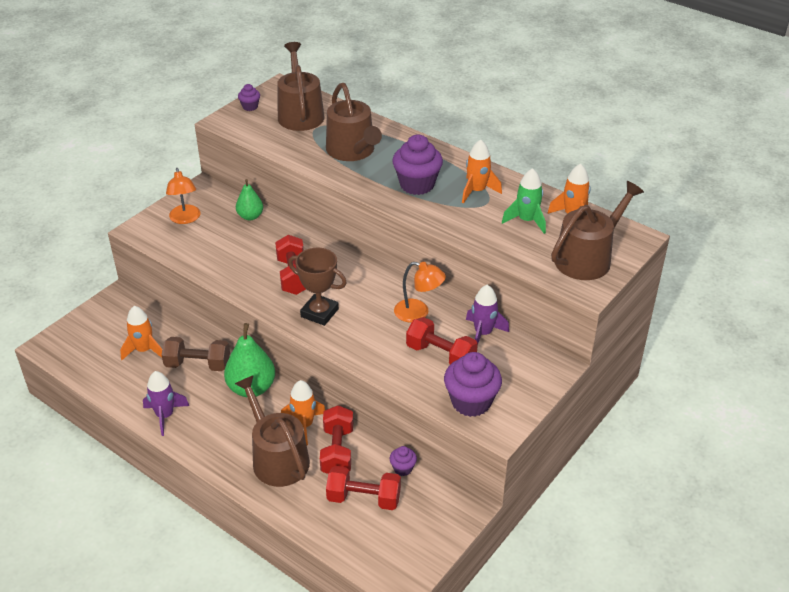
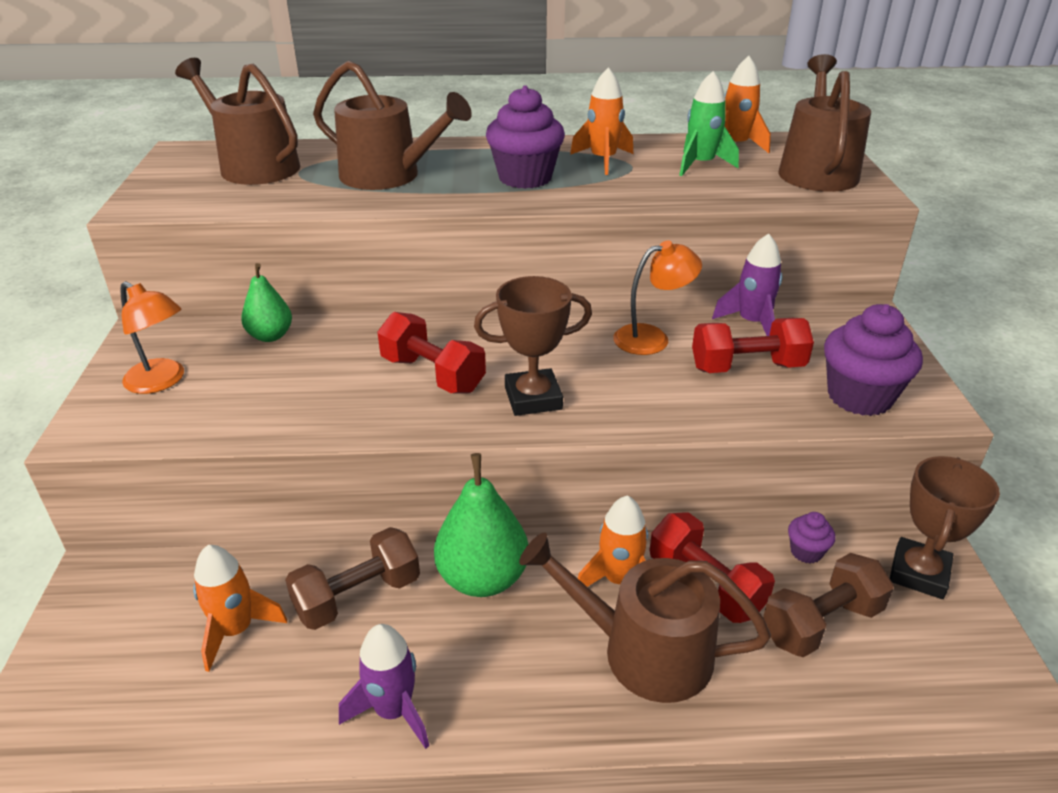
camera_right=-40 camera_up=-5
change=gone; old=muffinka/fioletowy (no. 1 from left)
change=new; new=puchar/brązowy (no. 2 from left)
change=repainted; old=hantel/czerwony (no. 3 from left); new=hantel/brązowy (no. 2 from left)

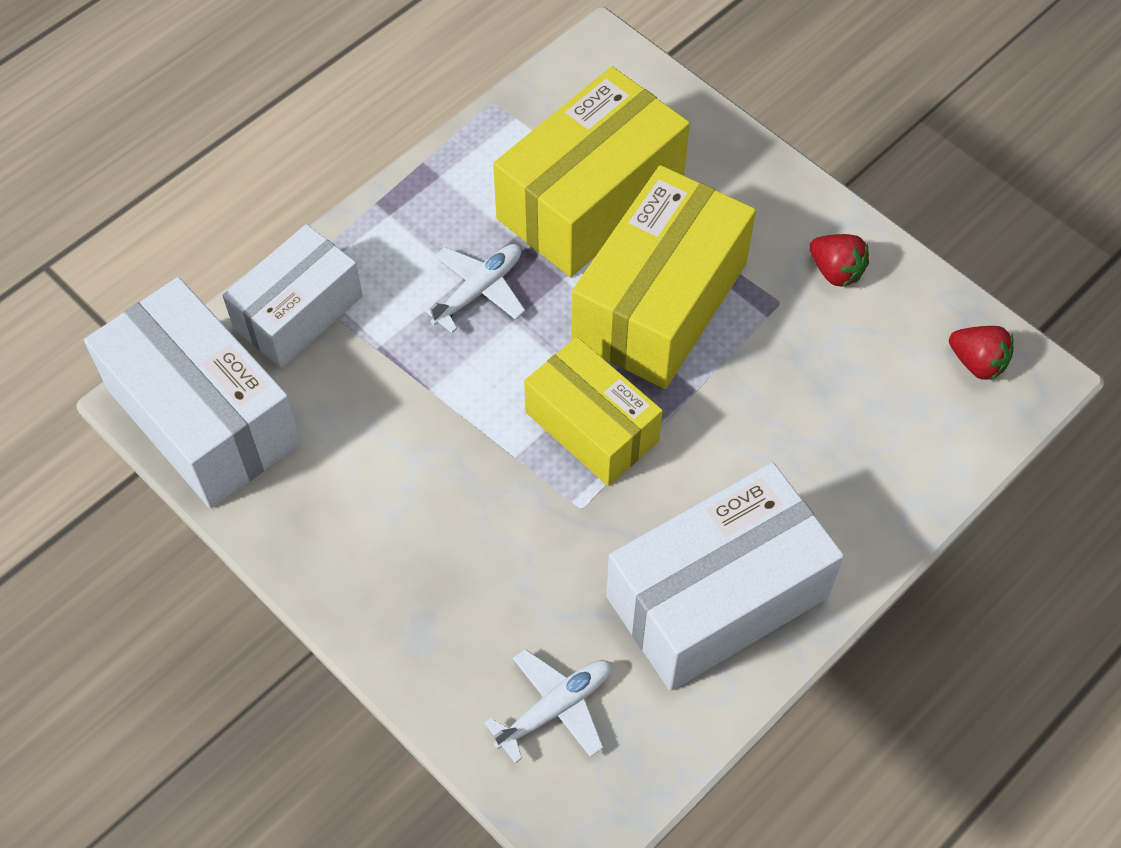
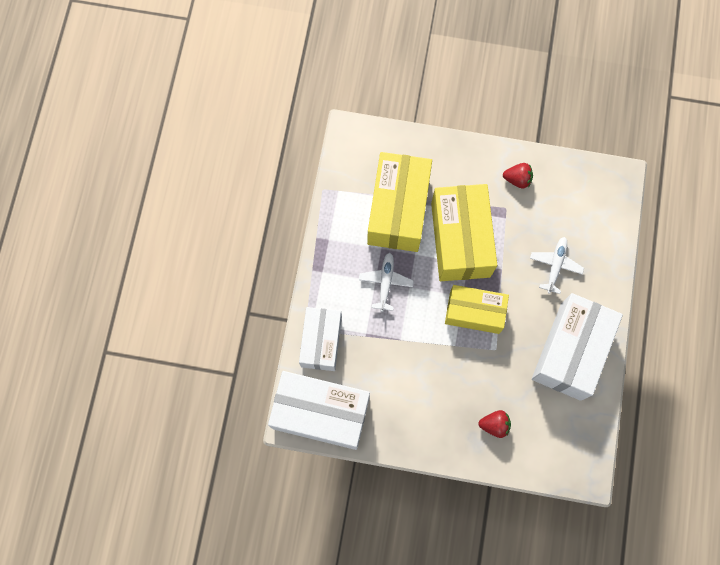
camera_right=-35 camera_up=15
change=shifted; old=samolot/biały (no. 2 from left)
change=shifted; old=truskawka/czerwony (no. 2 from left in the first image); new=truskawka/czerwony (no. 1 from left)

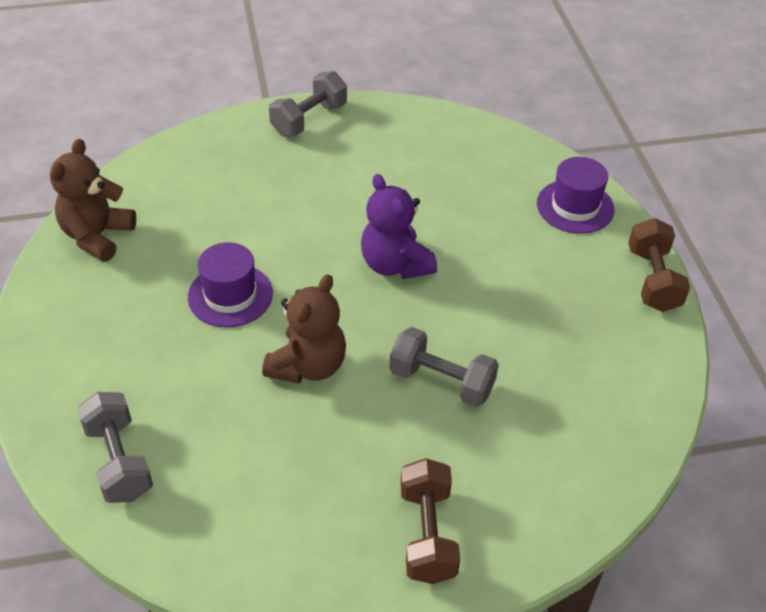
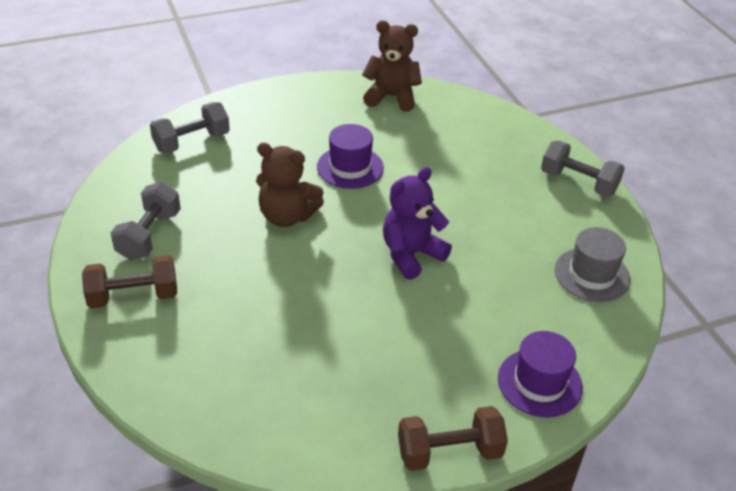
camera_right=80 camera_up=-5
change=new; new=kapelusz/szary
change=shifted; old=hantel/szary (no. 3 from left in the first image); new=hantel/szary (no. 1 from left)

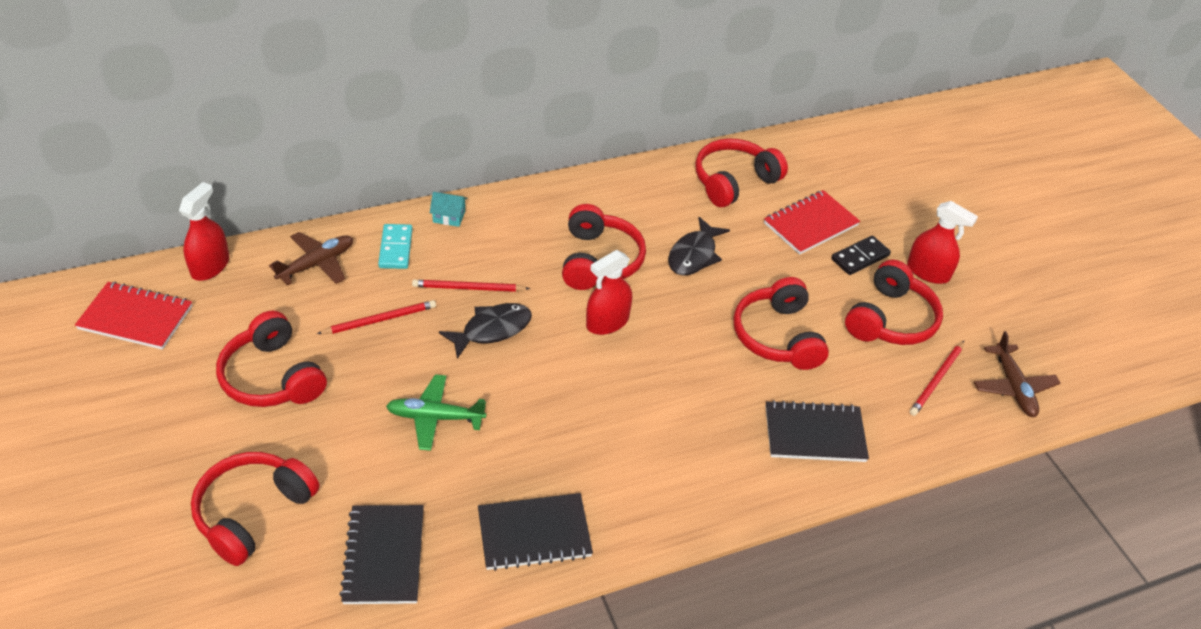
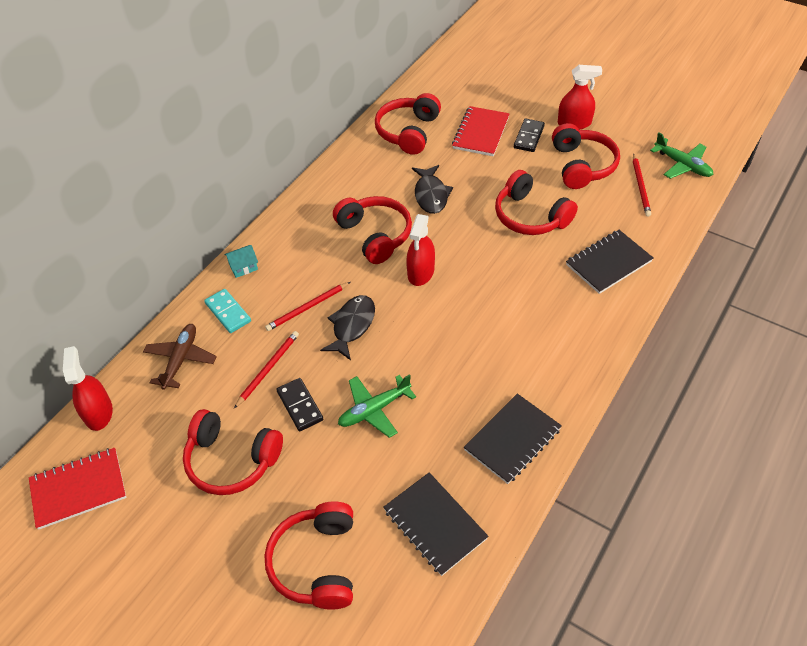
camera_right=-30 camera_up=5
change=new; new=kostka domina/czarny (no. 1 from left)
change=repainted; old=samolot/brązowy (no. 2 from left); new=samolot/zielony (no. 2 from left)

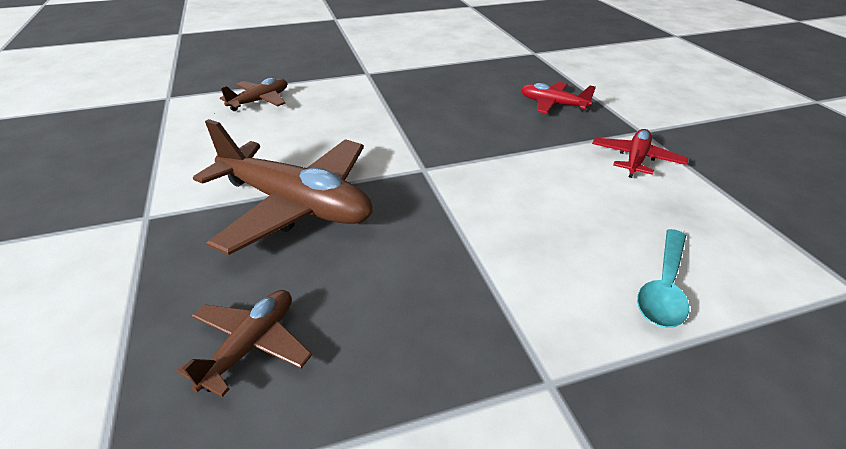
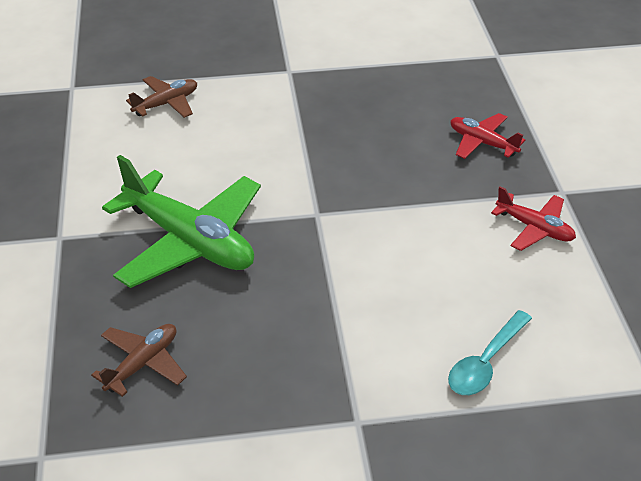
camera_right=10 camera_up=5
change=repainted; old=samolot/brązowy (no. 3 from left); new=samolot/zielony
change=rotated; old=samolot/czerwony (no. 2 from left); degrees=90

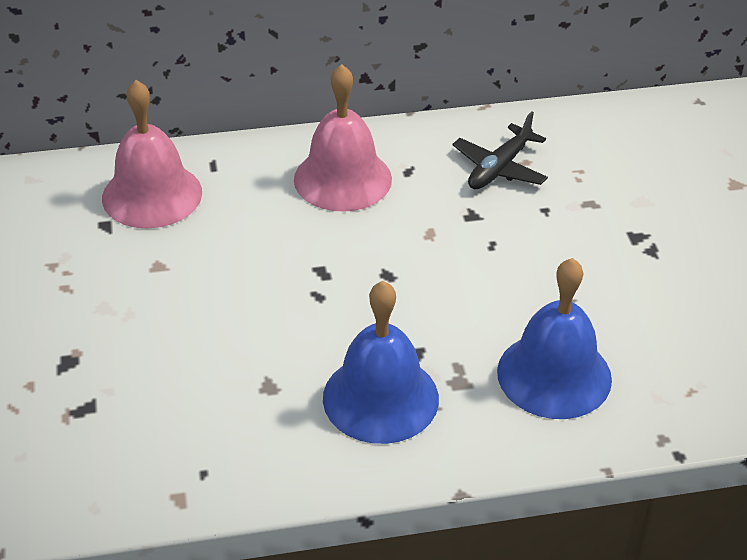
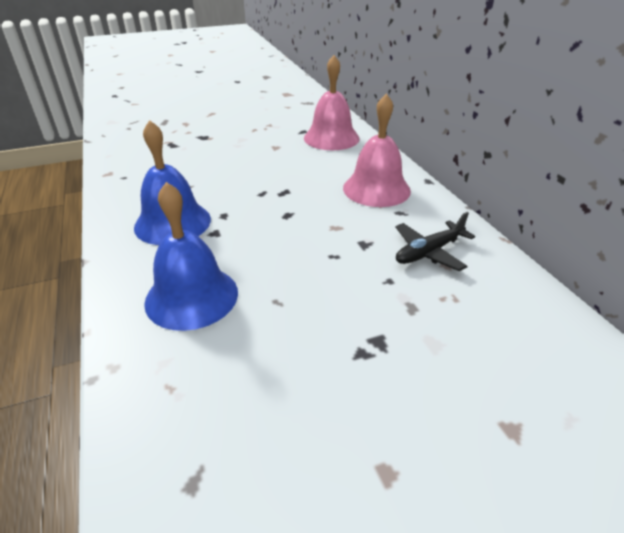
camera_right=80 camera_up=-5
change=rotated; old=samolot/czarny; degrees=-60

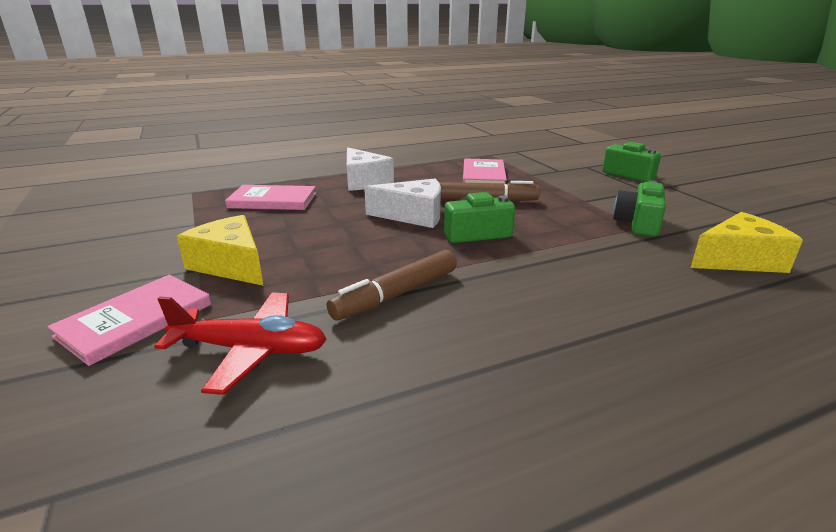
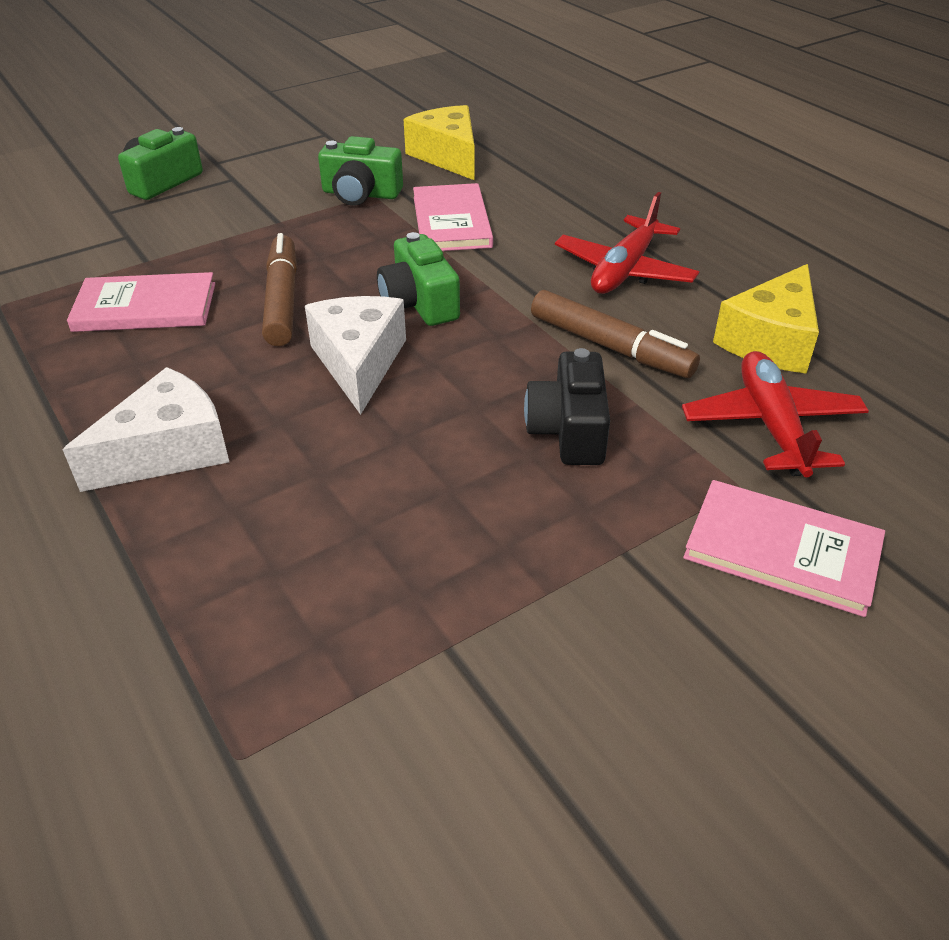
camera_right=-100 camera_up=15
change=new; new=aparat fotograficzny/czarny
change=new; new=samolot/czerwony (no. 1 from left)
change=shifted; old=ser/żółty (no. 1 from left in the first image); new=ser/żółty (no. 2 from left)
change=shifted; old=książka/różowy (no. 2 from left)

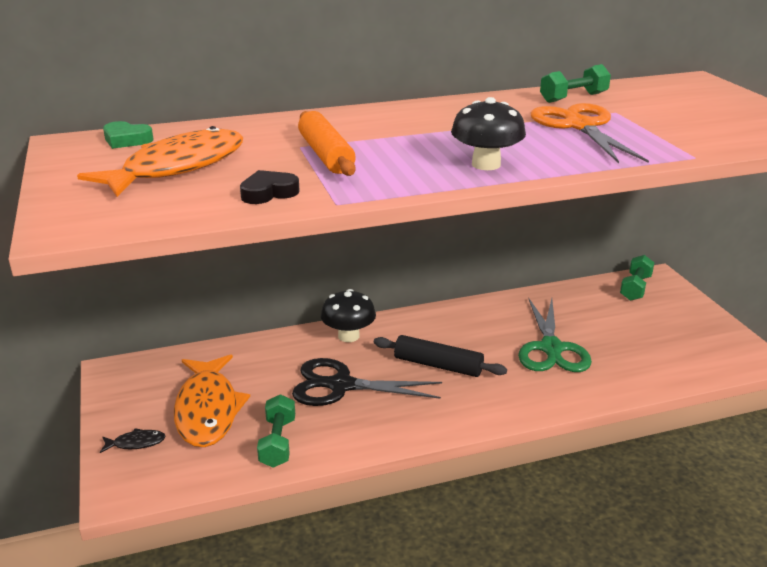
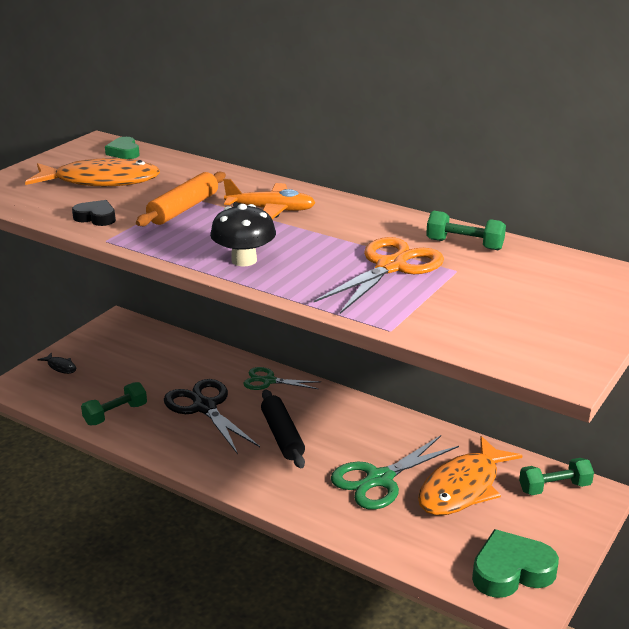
camera_right=50 camera_up=0
change=new; new=samolot/pomarańczowy
change=new; new=serce/zielony (no. 2 from left)
change=shifted; old=ryba/pomarańczowy (no. 2 from left)
change=swapped; old=grzyb/czarny (no. 1 from left); new=nożyczki/zielony (no. 1 from left)

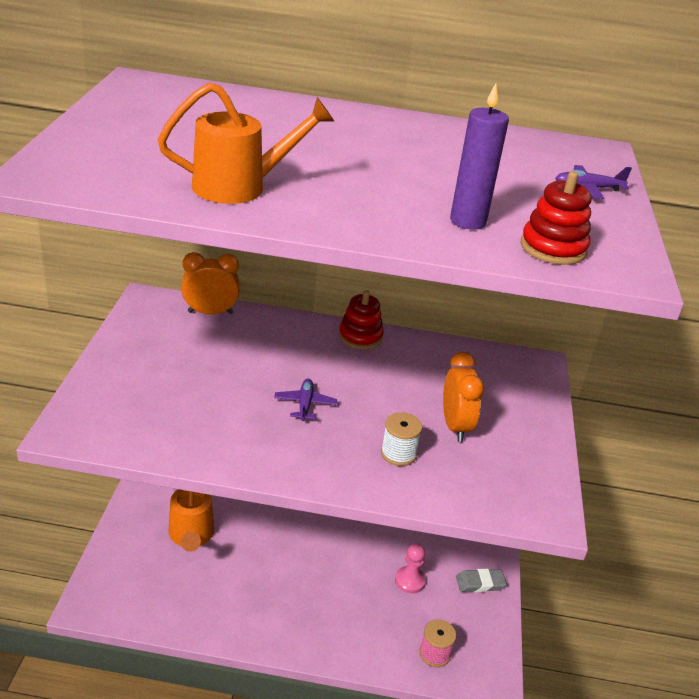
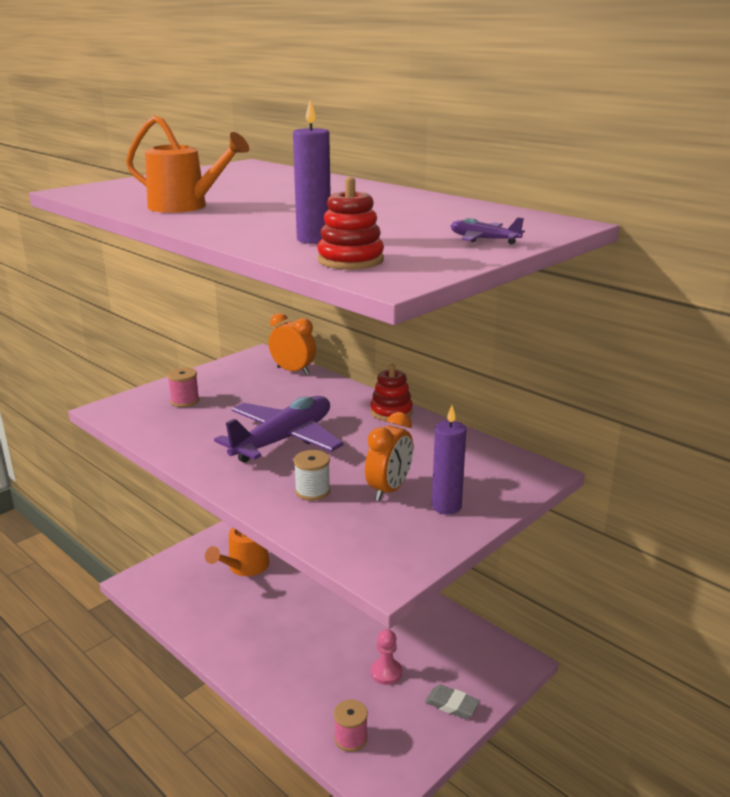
camera_right=40 camera_up=-10
change=new; new=szpulka/różowy (no. 1 from left)
change=new; new=świeca/fioletowy (no. 2 from left)
change=scaled; old=samolot/fioletowy (no. 1 from left); factor=2.41

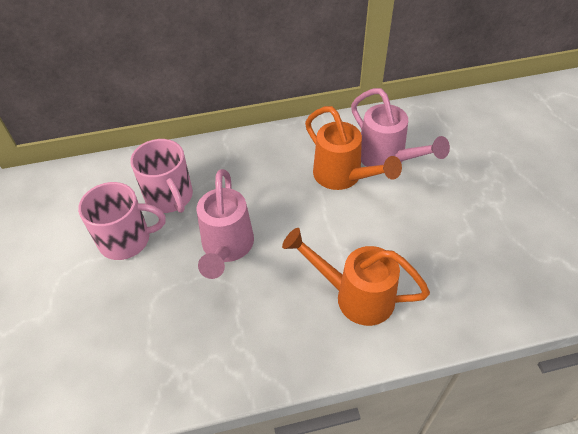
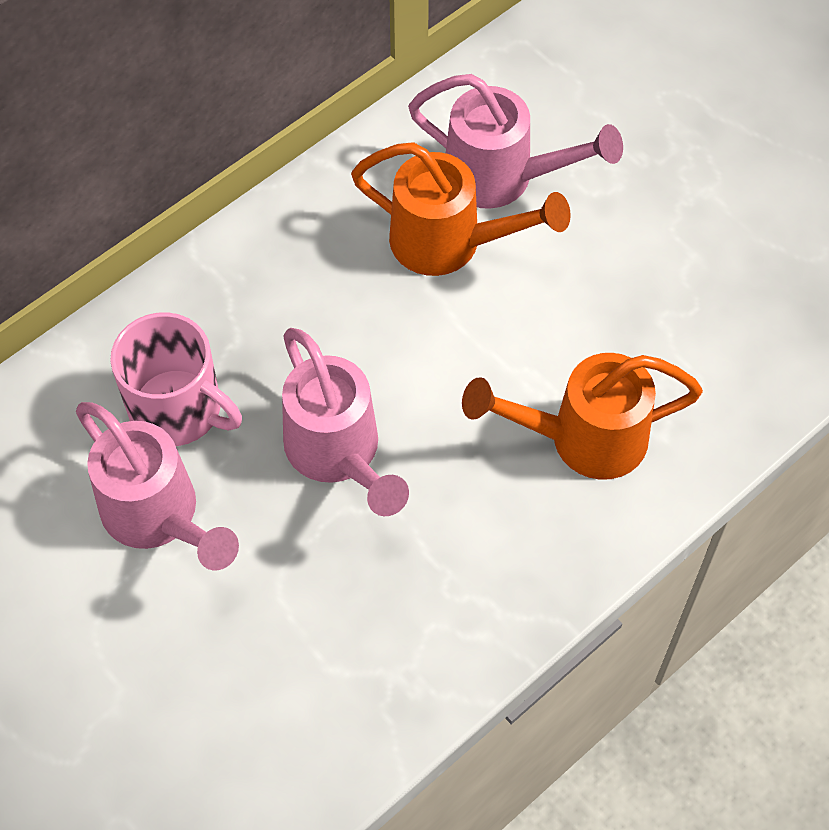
camera_right=-30 camera_up=10
change=swapped; old=kubek/różowy (no. 1 from left); new=konewka/różowy (no. 1 from left)

